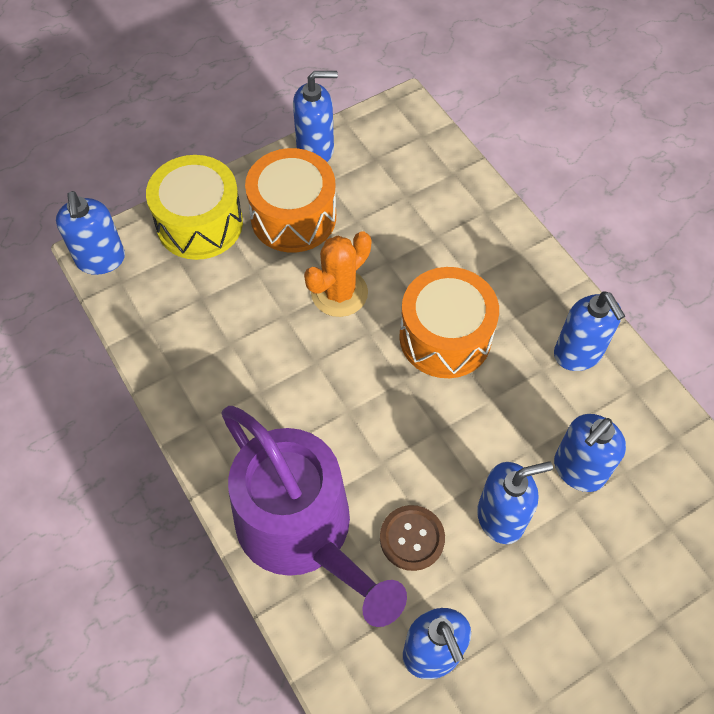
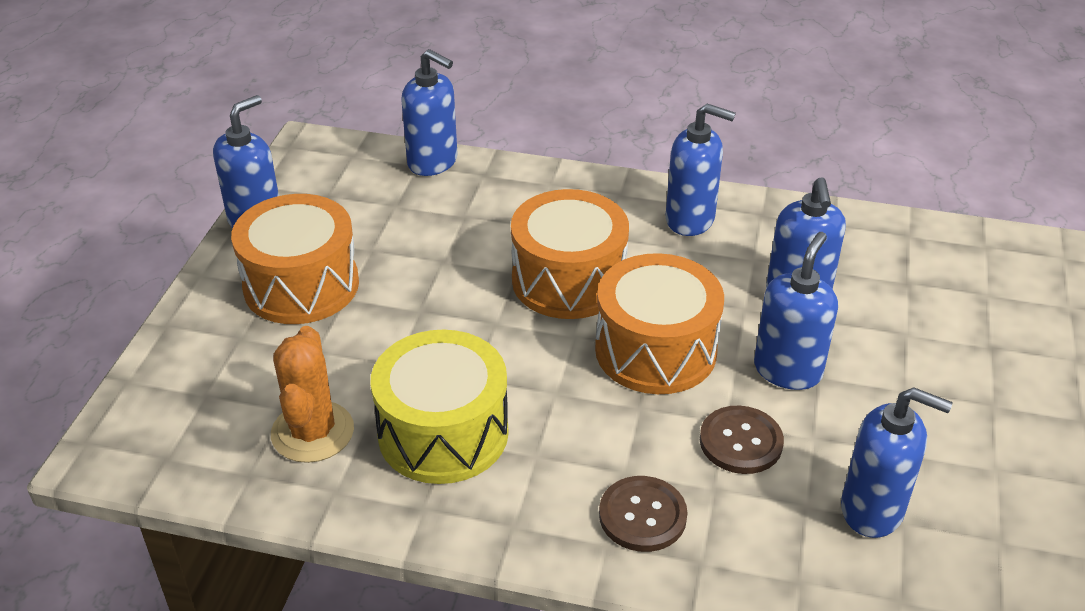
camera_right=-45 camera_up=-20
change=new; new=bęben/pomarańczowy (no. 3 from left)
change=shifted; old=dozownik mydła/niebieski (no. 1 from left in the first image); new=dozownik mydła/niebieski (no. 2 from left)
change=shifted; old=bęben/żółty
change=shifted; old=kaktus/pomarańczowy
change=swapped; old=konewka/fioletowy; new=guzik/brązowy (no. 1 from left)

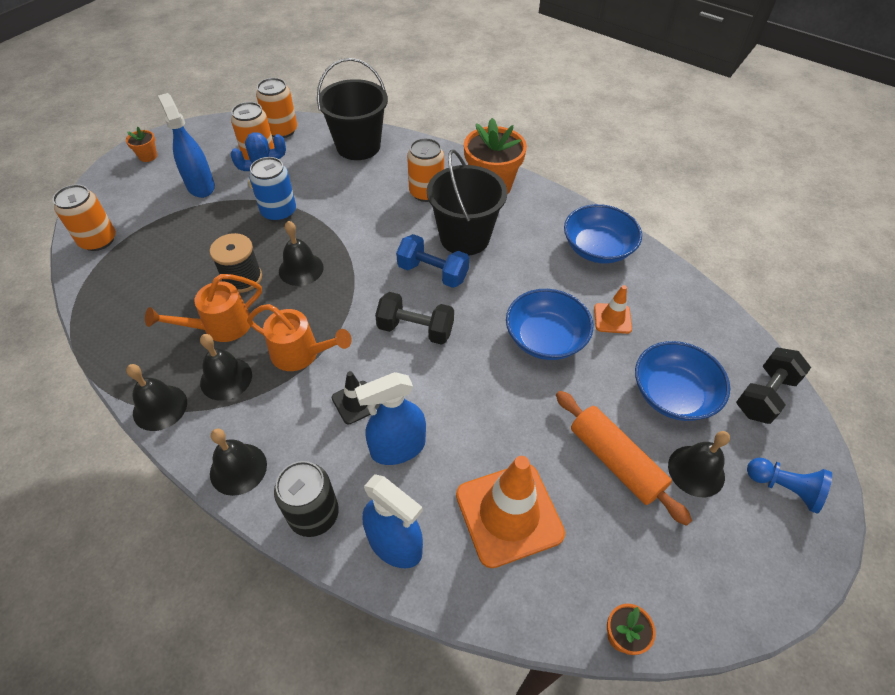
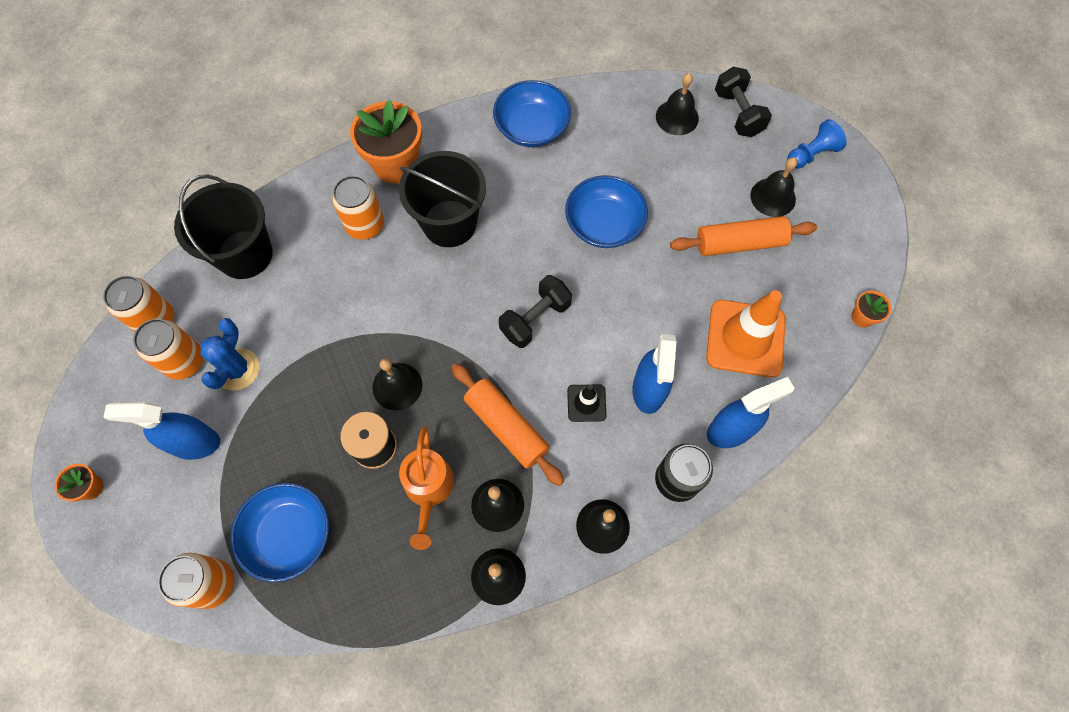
camera_right=-60 camera_up=15
change=gone; old=puszka/niebieski
change=gone; old=hantel/niebieski
change=gone; old=pachołek/pomarańczowy (no. 2 from left)
change=new; new=dzwonek/czarny (no. 5 from left)
change=shifted; old=miska/niebieski (no. 3 from left in the first image); new=miska/niebieski (no. 1 from left)
change=swapped; old=konewka/pomarańczowy (no. 2 from left); new=wałek do ciasta/pomarańczowy (no. 1 from left)

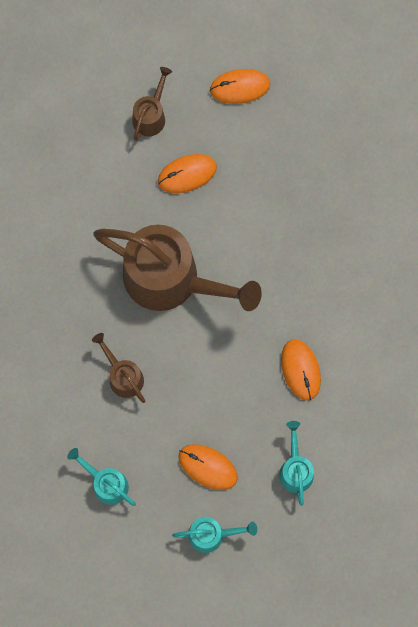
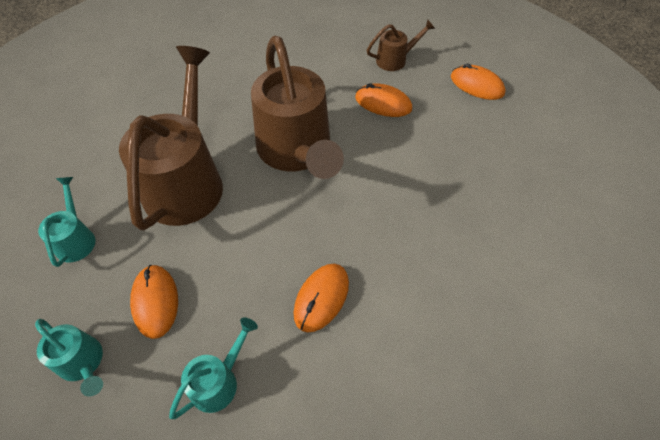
camera_right=45 camera_up=-20
change=scaled; old=konewka/brązowy (no. 1 from left); factor=2.2

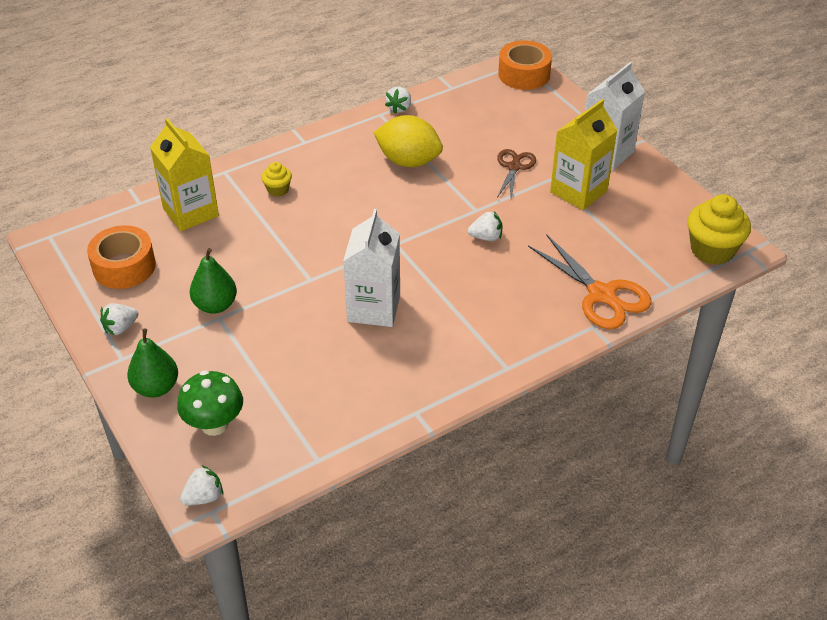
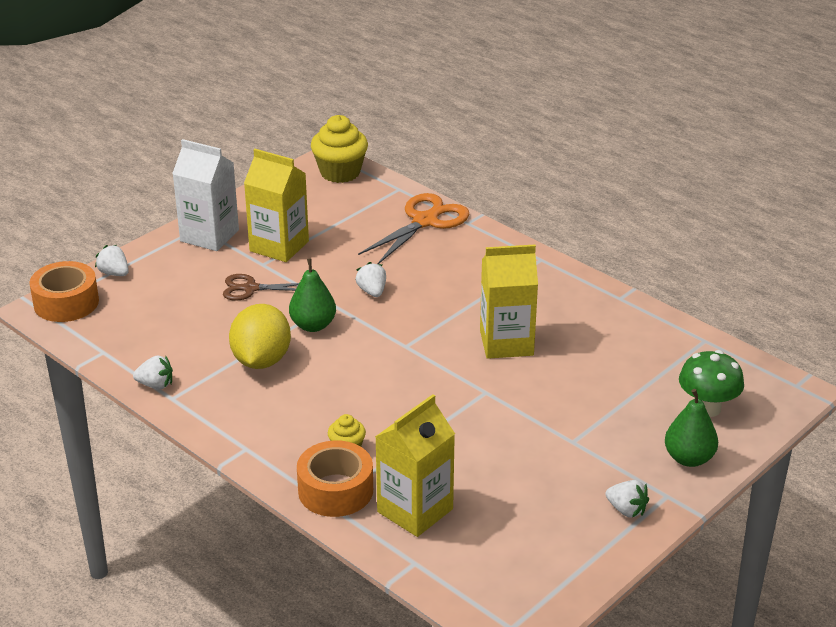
camera_right=-105 camera_up=-10
change=shifted; old=taśma klejąca/pomarańczowy (no. 1 from left in the first image); new=taśma klejąca/pomarańczowy (no. 2 from left)
change=shifted; old=truskawka/biały (no. 2 from left in the first image); new=truskawka/biały (no. 1 from left)
change=shifted; old=gruszka/zielony (no. 2 from left in the first image); new=gruszka/zielony (no. 1 from left)
change=repainted; old=karton mleka/biały (no. 1 from left); new=karton mleka/żółty (no. 3 from left)

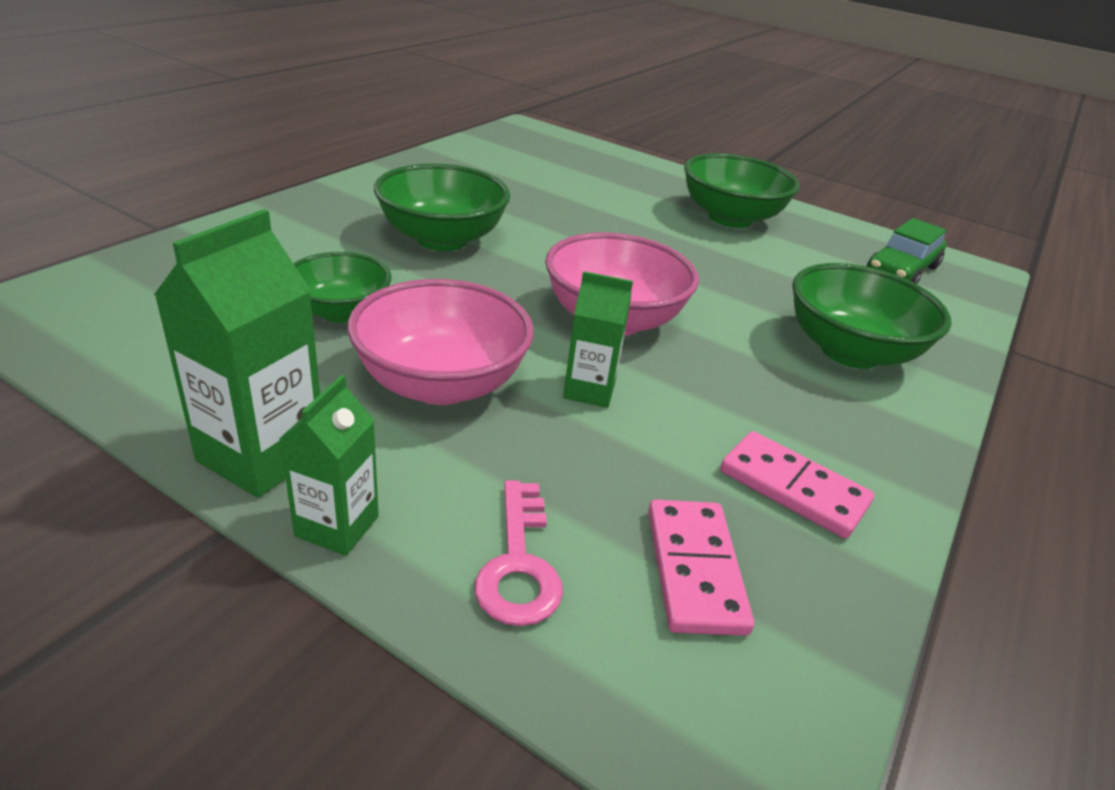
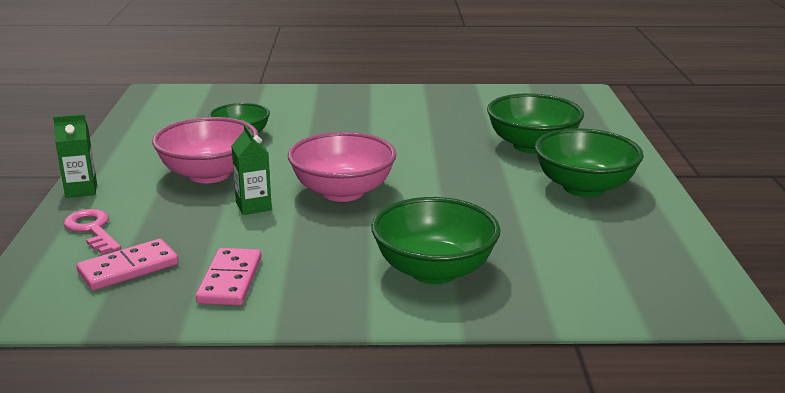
camera_right=60 camera_up=-10
change=gone; old=karton mleka/zielony (no. 1 from left)
change=gone; old=samochód/zielony
change=shifted; old=miska/zielony (no. 2 from left in the first image); new=miska/zielony (no. 3 from left)
change=rotated; old=klucz/różowy; degrees=90

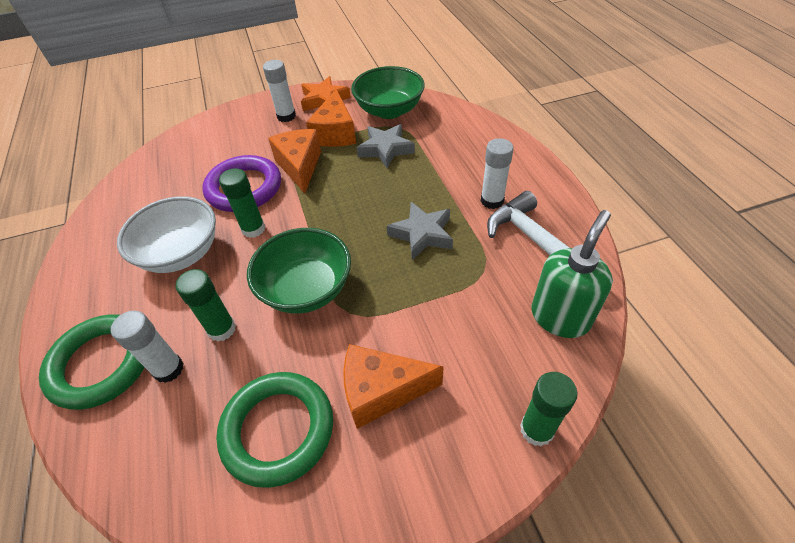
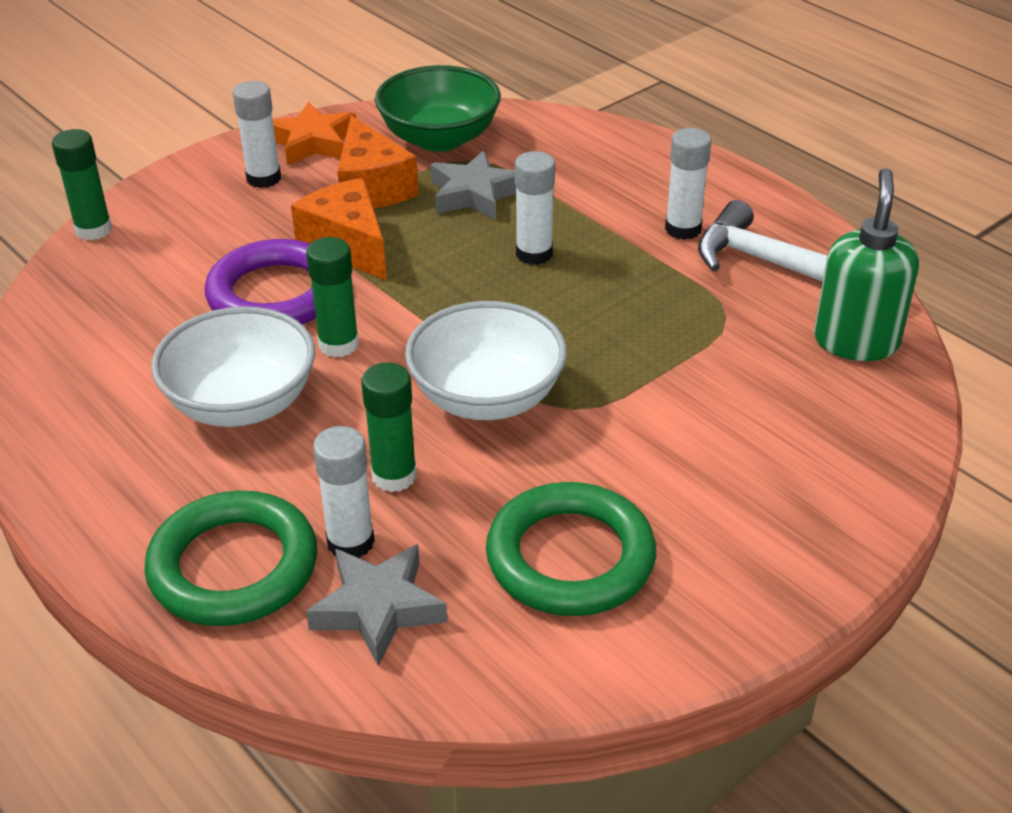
camera_right=-25 camera_up=-10
change=gone; old=ser/pomarańczowy (no. 3 from left)
change=new; new=klej w sztyfcie/biały (no. 3 from left)
change=shifted; old=gwiazda/szary (no. 2 from left in the first image); new=gwiazda/szary (no. 1 from left)
change=shifted; old=klej w sztyfcie/zielony (no. 3 from left in the first image); new=klej w sztyfcie/zielony (no. 1 from left)
change=repainted; old=miska/zielony (no. 1 from left); new=miska/biały (no. 2 from left)

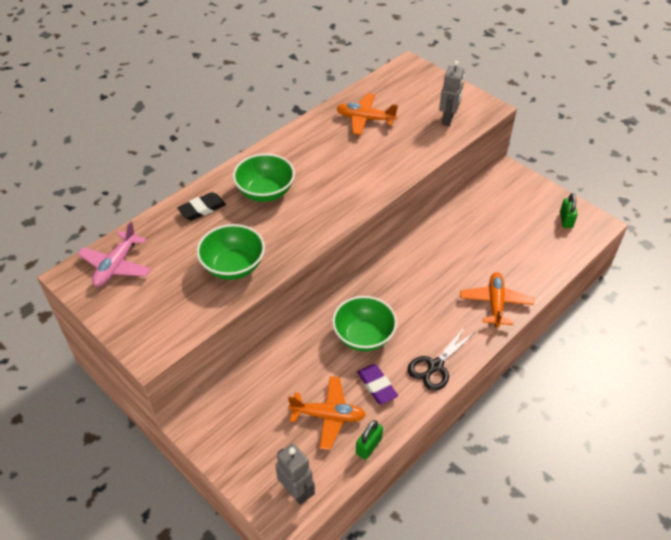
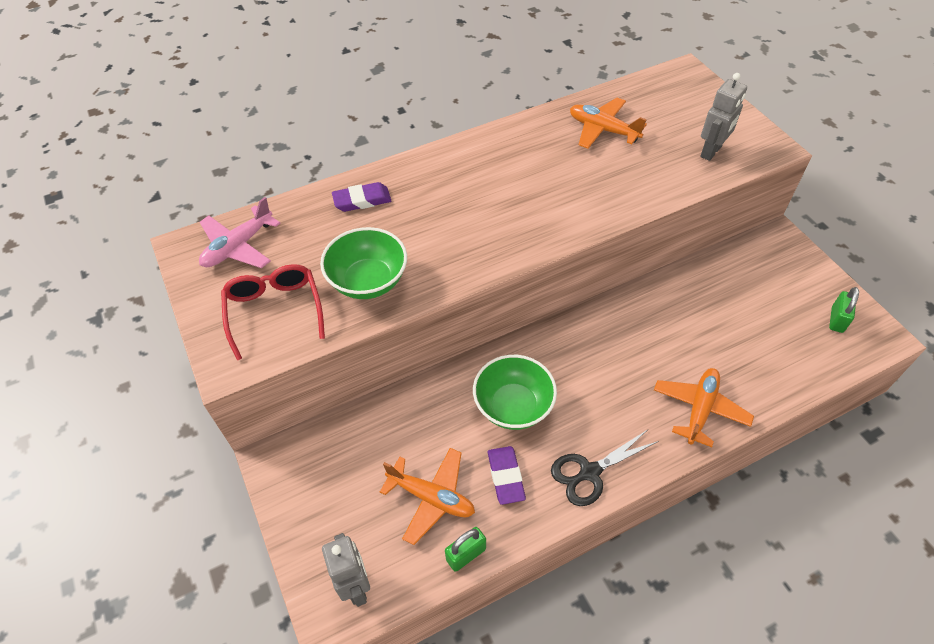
camera_right=20 camera_up=5
change=gone; old=miska/zielony (no. 2 from left)
change=new; new=okulary/czerwony
change=repainted; old=gumka do mazania/czarny; new=gumka do mazania/fioletowy (no. 1 from left)

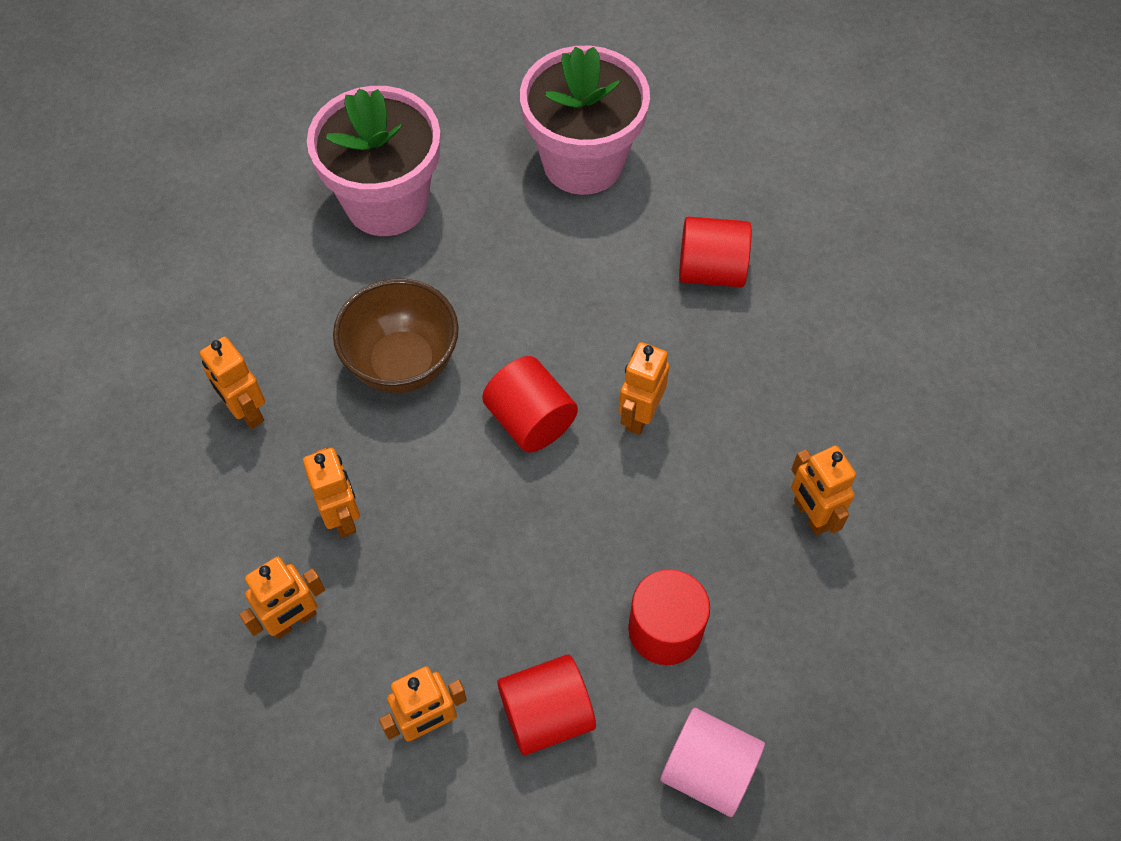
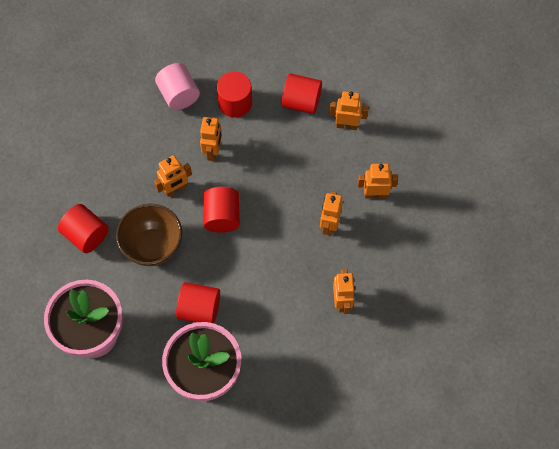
camera_right=-145 camera_up=5
change=new; new=walec/czerwony (no. 2 from left)
change=shifted; old=miska/brązowy
change=shifted; old=walec/różowy
change=shifted; old=robot/pomarańczowy (no. 6 from left in the first image); new=robot/pomarańczowy (no. 2 from left)

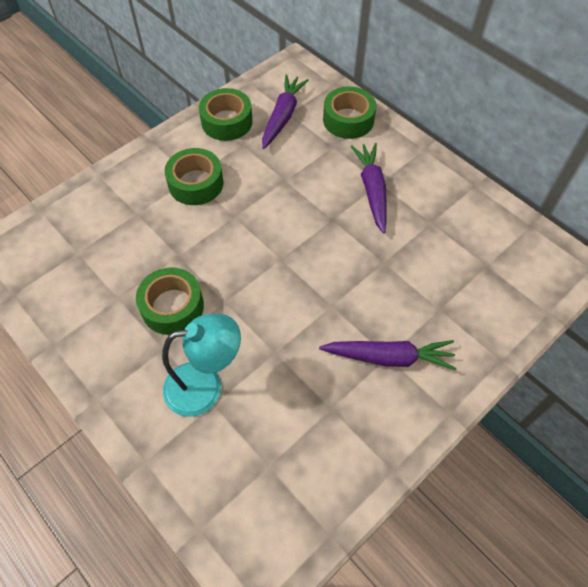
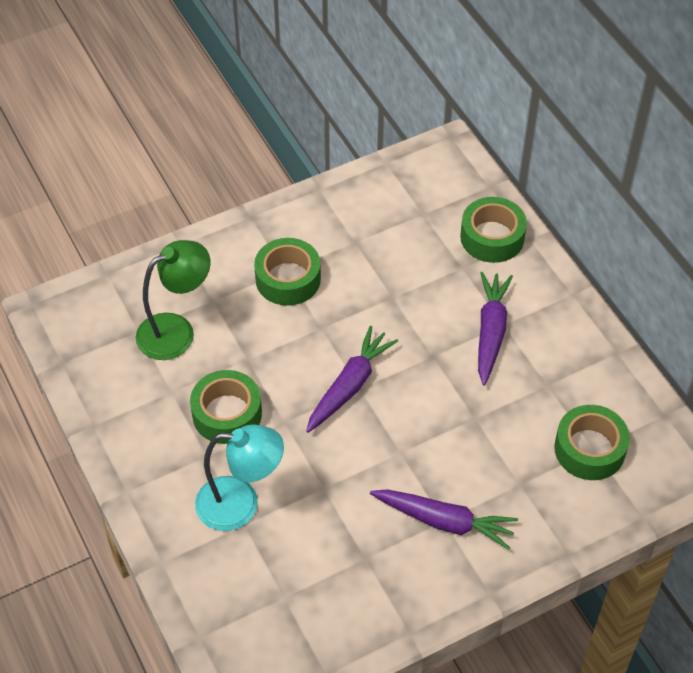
camera_right=15 camera_up=-5
change=new; new=lampka/zielony
change=shifted; old=taśma klejąca/zielony (no. 3 from left in the first image); new=taśma klejąca/zielony (no. 4 from left)
change=shifted; old=marchewka/fioletowy (no. 1 from left)

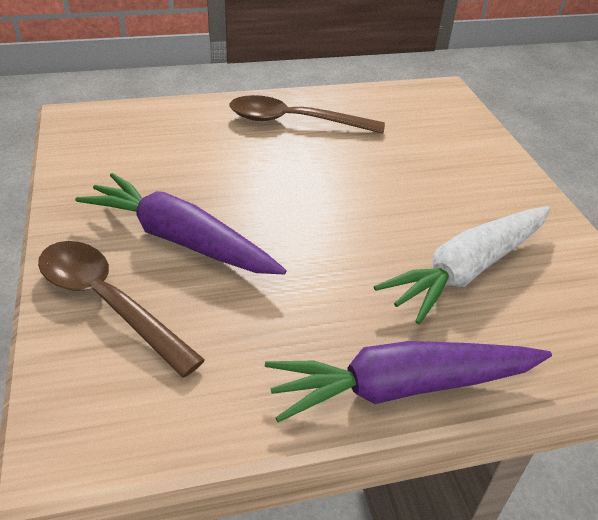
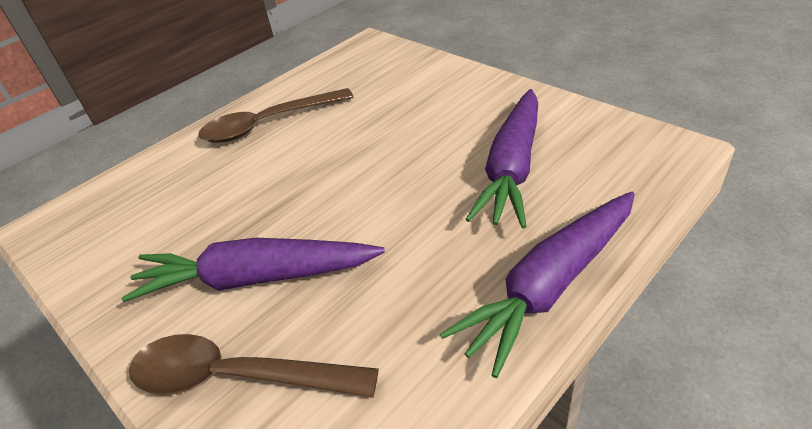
camera_right=-25 camera_up=0
change=repainted; old=marchewka/biały; new=marchewka/fioletowy (no. 2 from left)

